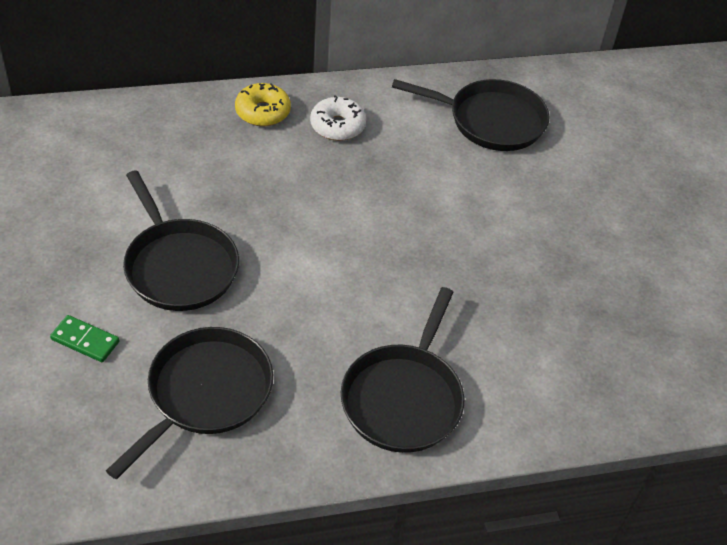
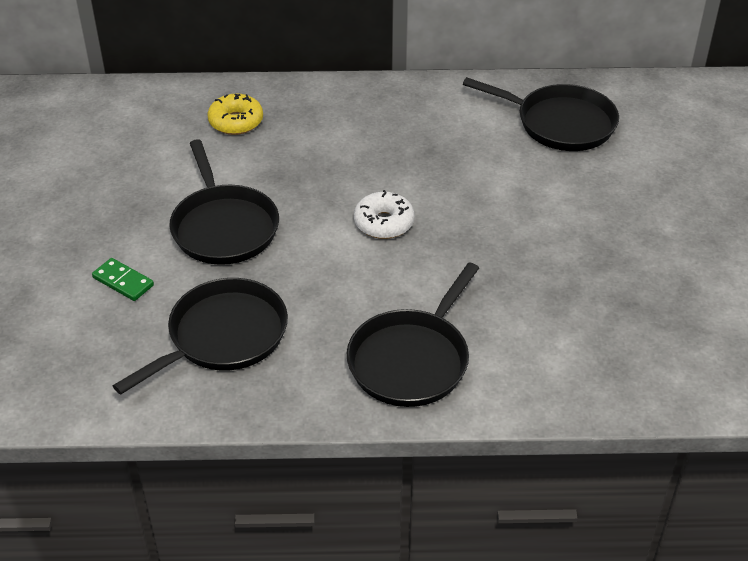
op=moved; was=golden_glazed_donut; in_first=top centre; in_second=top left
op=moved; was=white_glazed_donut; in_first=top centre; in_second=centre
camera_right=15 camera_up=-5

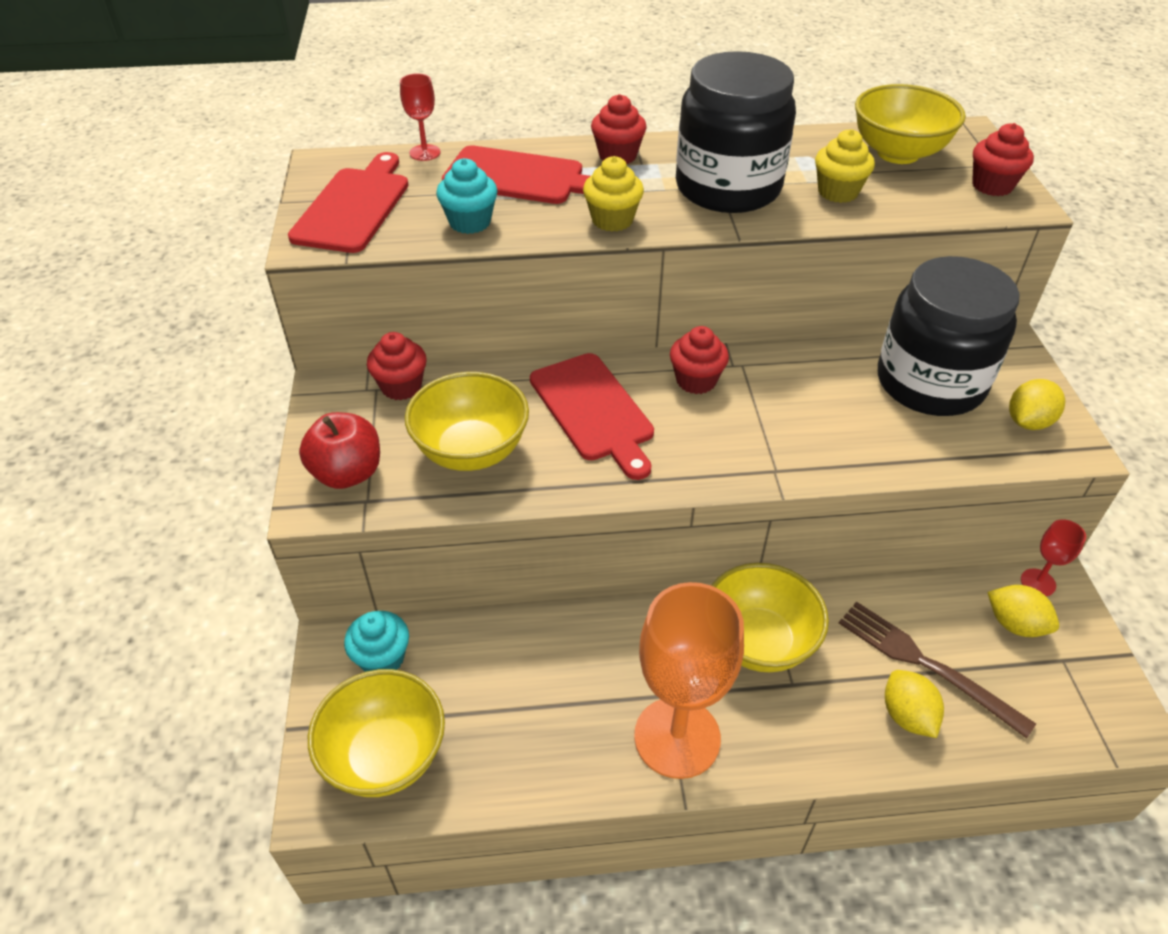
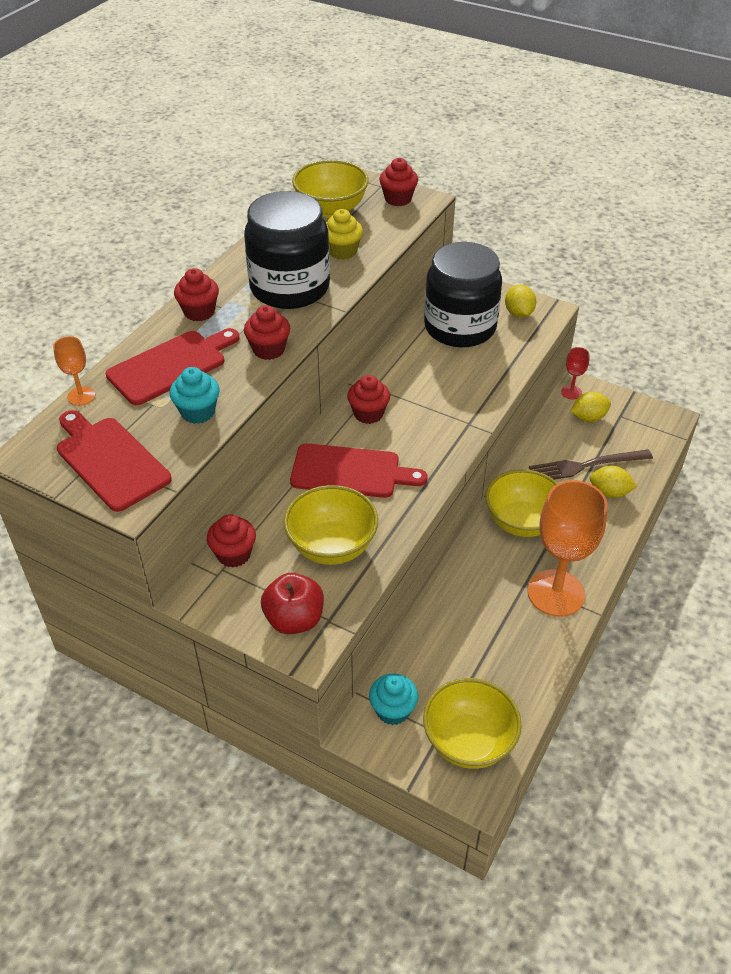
op=recoloured; was=scarlet_chalice (1st from left); now=orange_chalice (1st from left); in_first=top centre; in_second=middle left
op=recoloured; was=golden_fairy_cake (1st from left); now=scarlet_fairy_cake (3rd from left); in_first=top centre; in_second=centre
camera_right=-55 camera_up=0

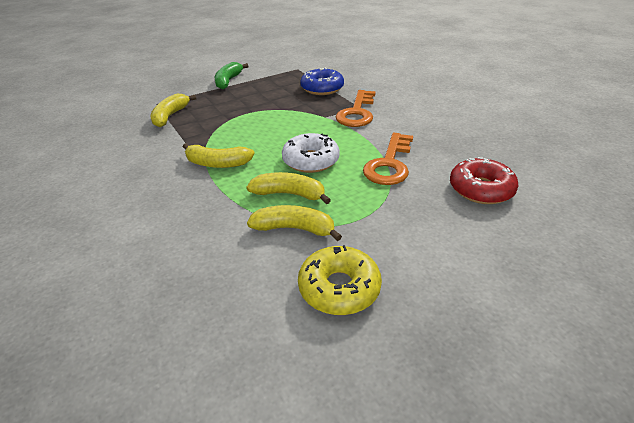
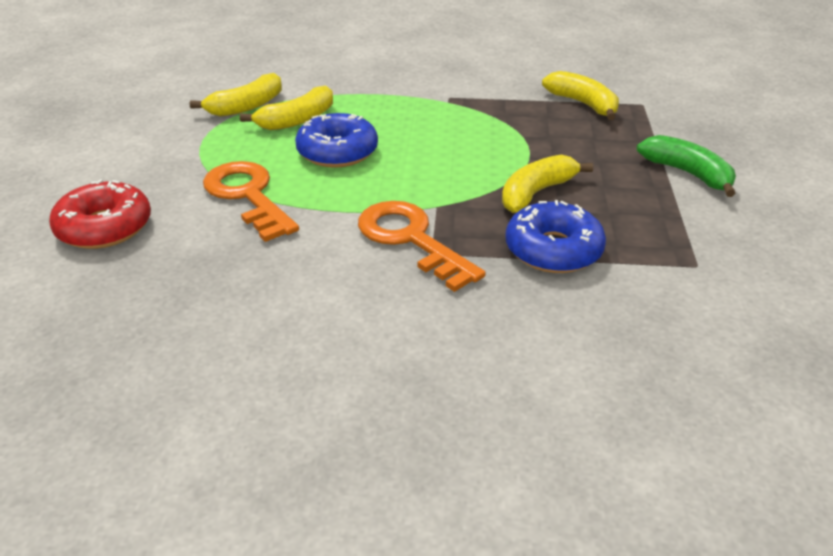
op=recoloured; was=white_glazed_donut; now=cobalt_glazed_donut (1st from left); in_first=centre; in_second=top centre
op=moved; was=golden_toy_banana (2nd from left in the first image); now=golden_toy_banana (3rd from left); in_first=centre; in_second=top centre
op=removed; was=golden_glazed_donut; in_first=centre
camera_right=125 camera_up=0

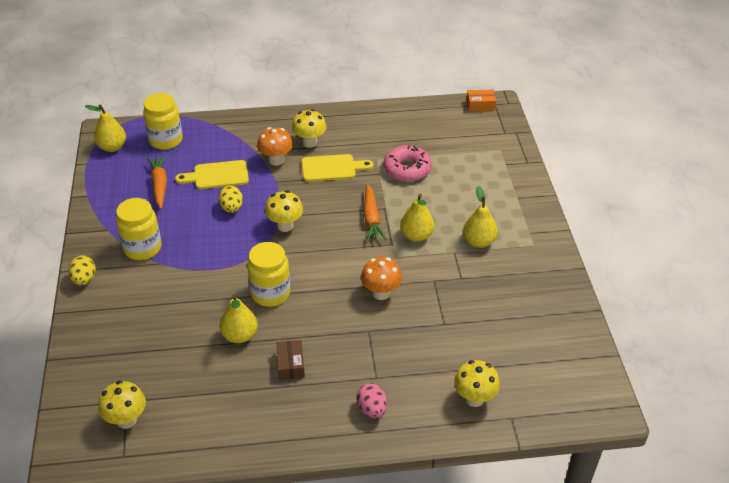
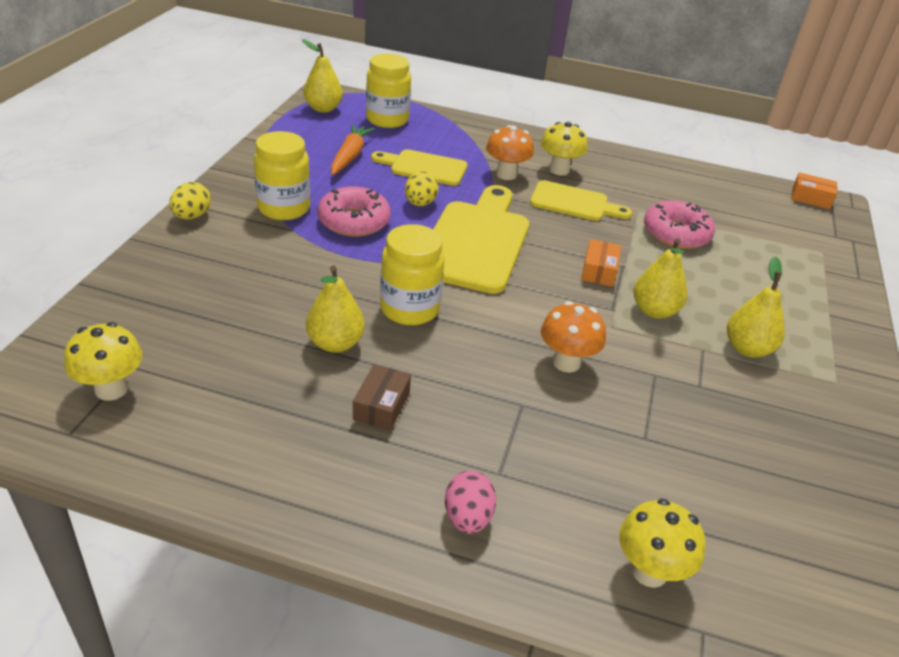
op=added; now=rose-pink_glazed_donut (1st from left); in_second=top centre
op=replaced; was=golden_mushroom (2nd from left); now=golden_cutting_board (2nd from left); in_first=centre; in_second=centre
op=replaced; was=orange_carrot (2nd from left); now=orange_box (1st from left); in_first=centre; in_second=middle right
camera_right=20 camera_up=-5

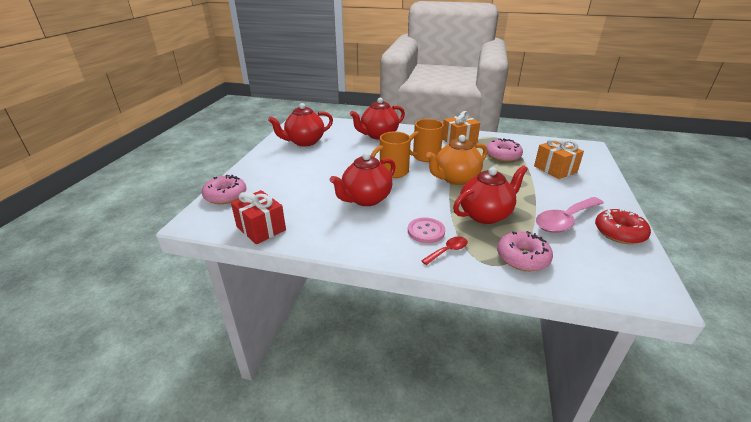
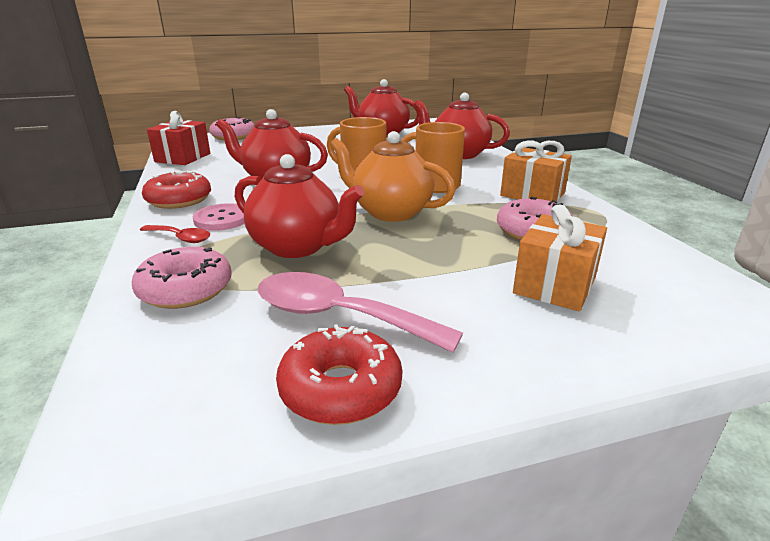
op=added; now=scarlet_glazed_donut (1st from left); in_second=middle left
camera_right=60 camera_up=-5

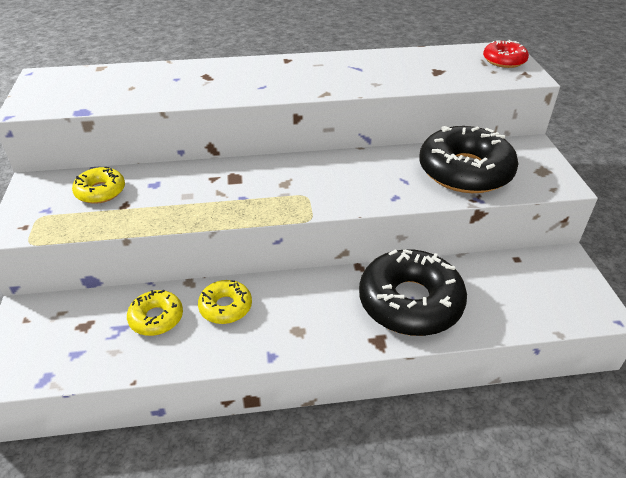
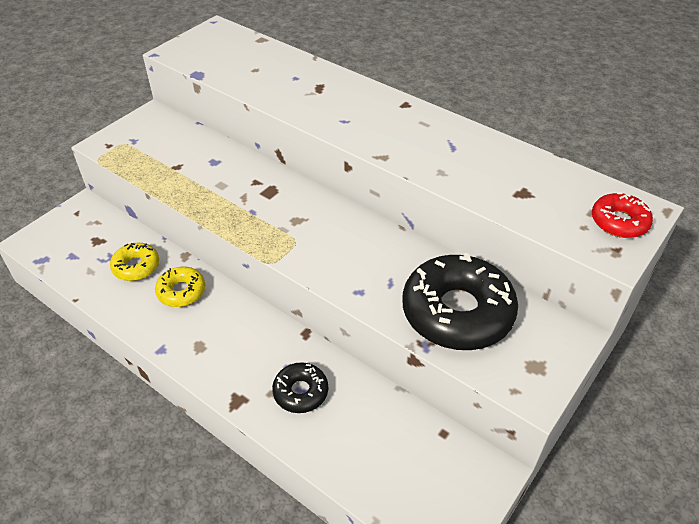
op=resized; was=black_glazed_donut (1st from left); in_first=centre; in_second=bottom centre; ratio=0.51
op=removed; was=golden_glazed_donut (1st from left); in_first=middle left
camera_right=45 camera_up=5

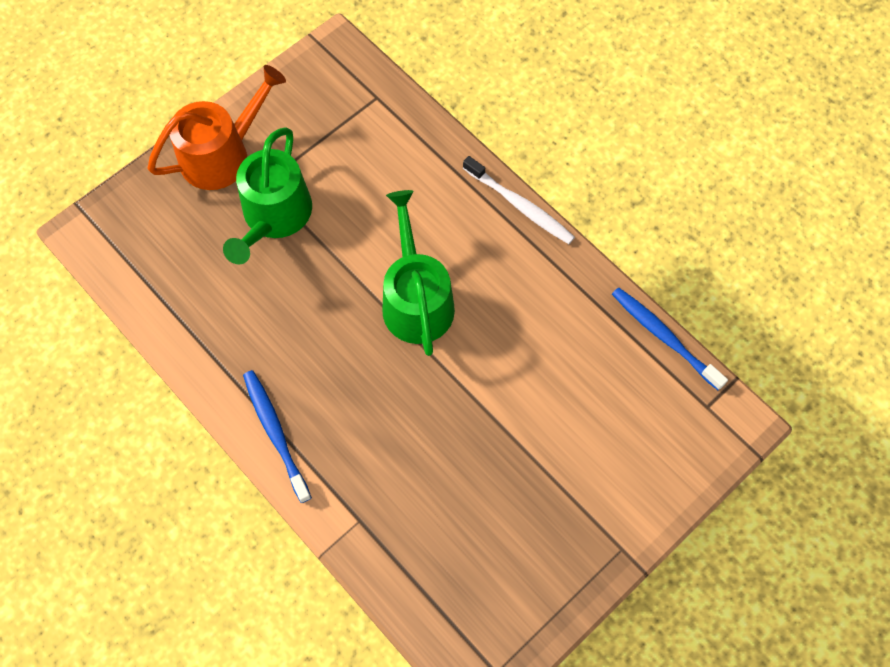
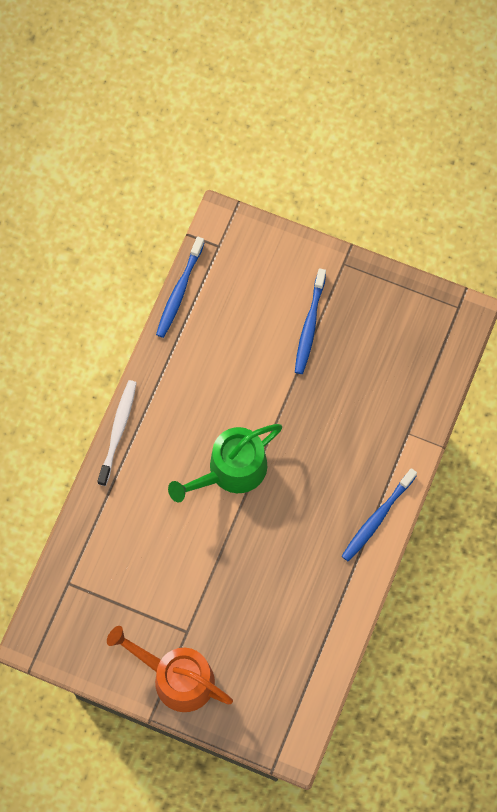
op=added; now=cobalt_dental_brush (2nd from left); in_second=centre
op=removed; was=green_watering_pot (1st from left); in_first=top left
camera_right=-115 camera_up=5

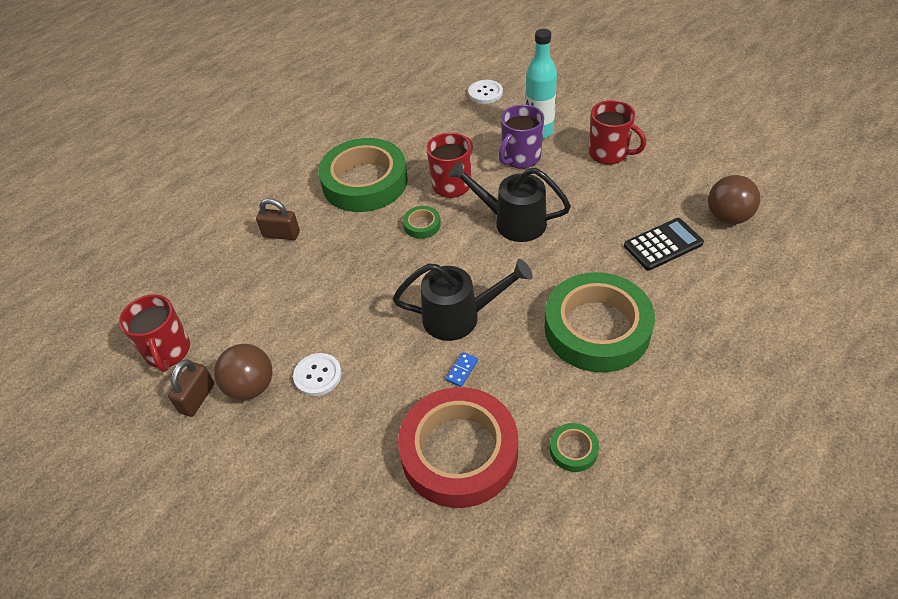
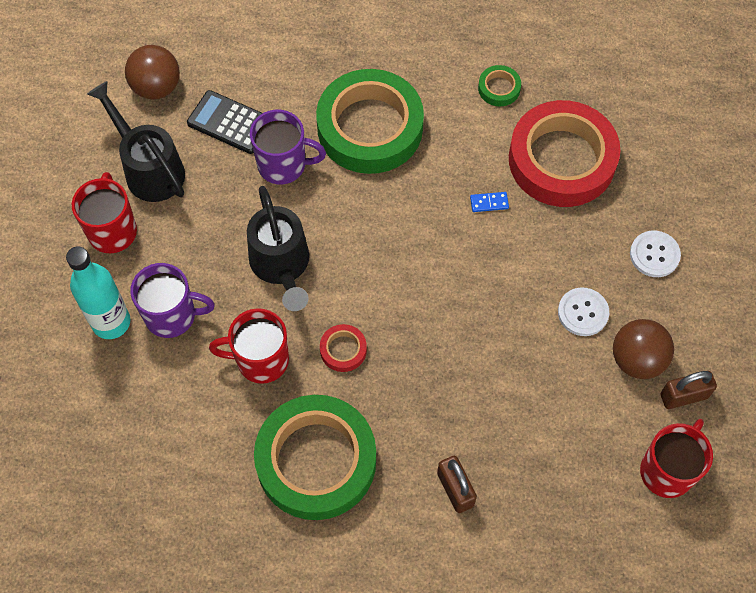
op=moved; was=black_watering_pot (1st from left); in_first=centre; in_second=top left
op=added; now=purple_mug (2nd from left); in_second=top centre
op=recoloured; was=green_tape (2nd from left); now=scarlet_tape (1st from left); in_first=centre; in_second=centre
op=moved; was=white_button (2nd from left); in_first=top centre; in_second=middle right
camera_right=-130 camera_up=15

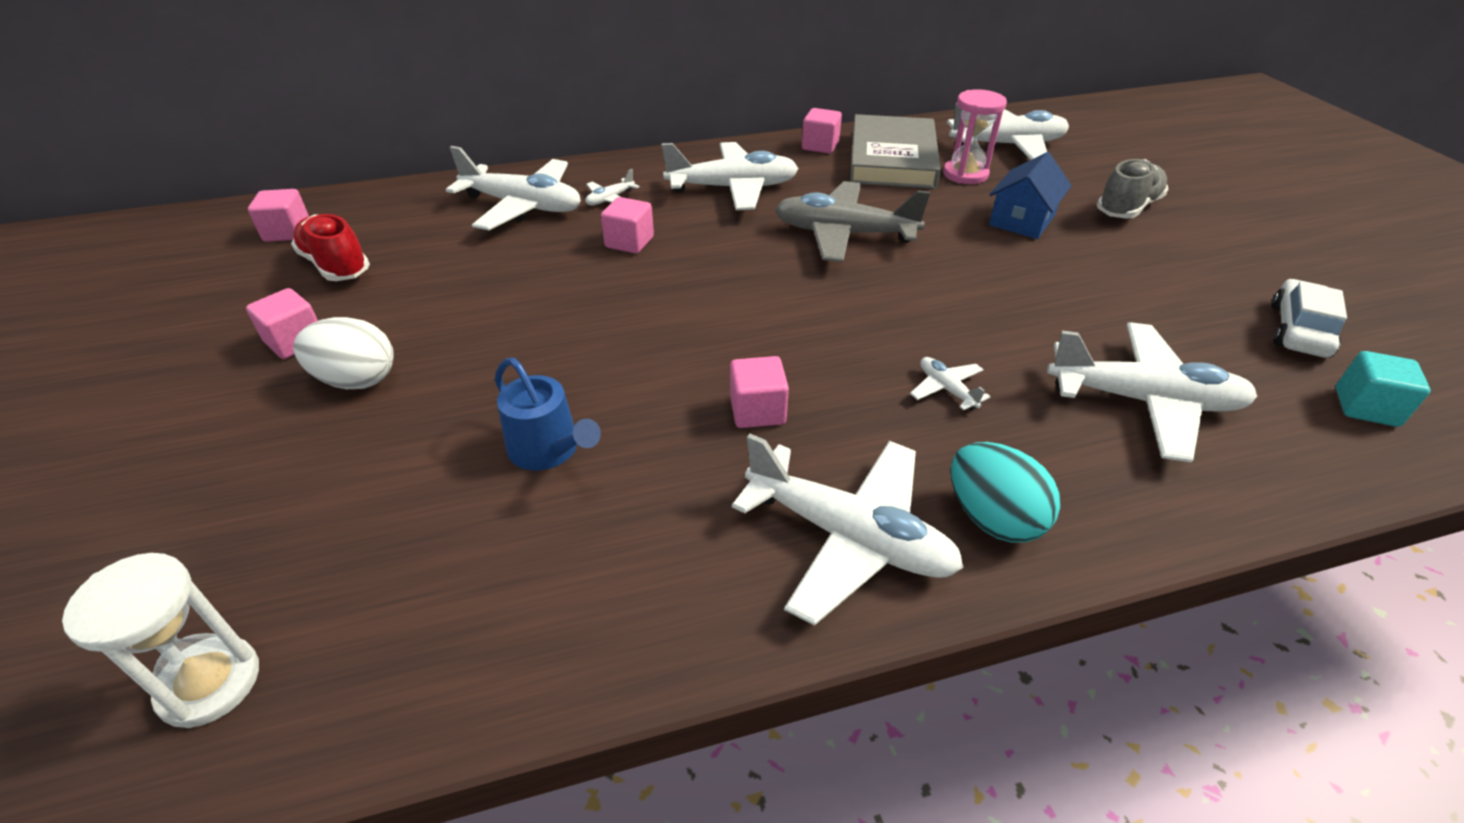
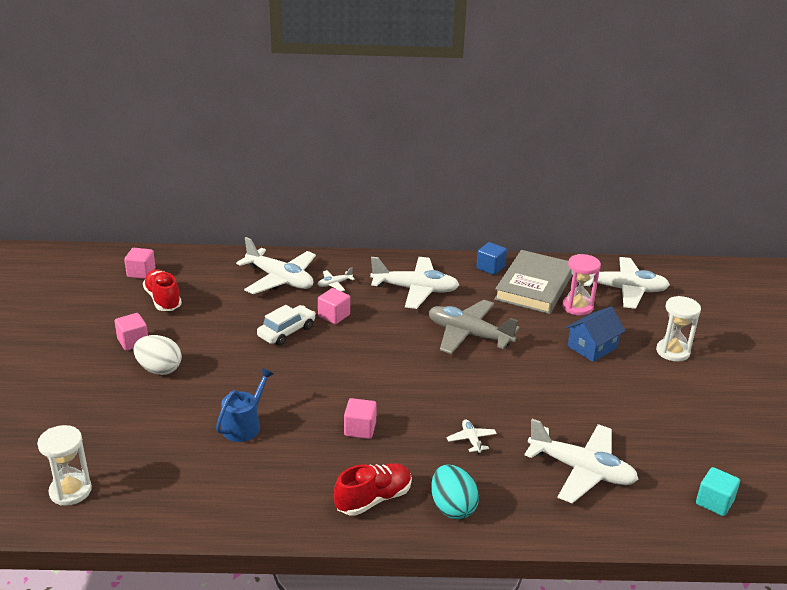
op=turned; was=cobalt_watering_pot; in_first=centre; in_second=bottom left; clockwise=-120
op=moved; was=white_automobile; in_first=middle right; in_second=centre
op=replaced; was=white_toy_plane (4th from left); now=scarlet_sneaker (2nd from left); in_first=centre; in_second=bottom centre
op=recoloured; was=rose-pink_block (5th from left); now=cobalt_block; in_first=top centre; in_second=centre
op=replaced; was=ash-grey_sneaker; now=white_hourglass (2nd from left); in_first=top right; in_second=middle right
camera_right=15 camera_up=-10

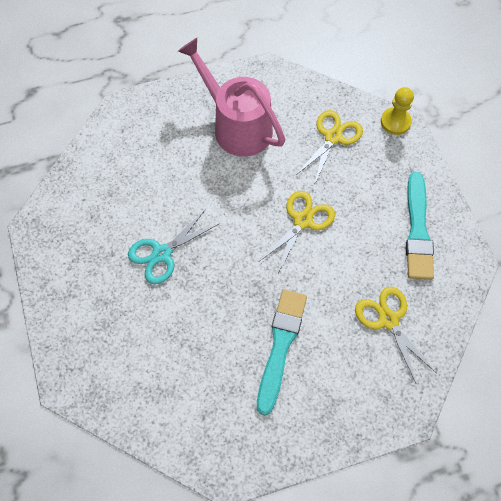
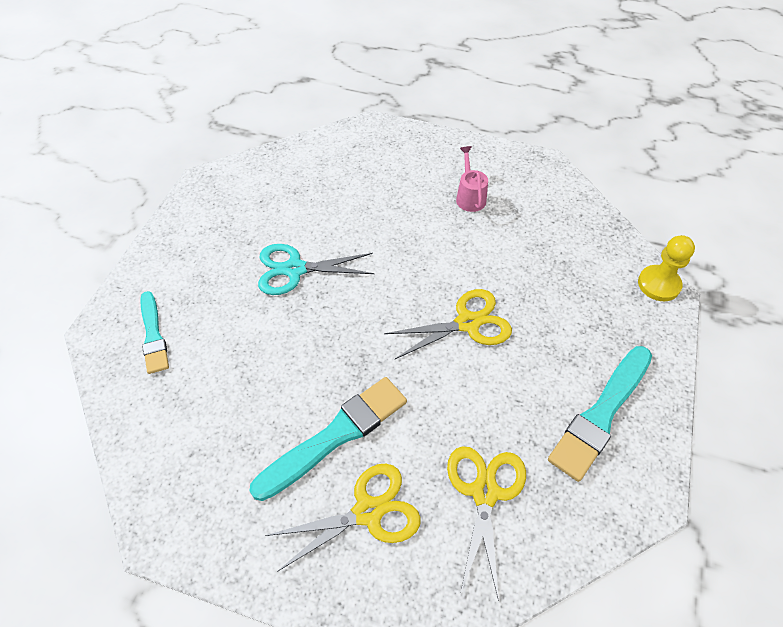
op=added; now=teal_paint_brush (1st from left); in_second=middle left
op=moved; was=golden_shears (2nd from left in the first image); now=golden_shears (1st from left); in_first=top centre; in_second=bottom centre
op=resized; was=rose-pink_watering_pot; in_first=top centre; in_second=top centre; ratio=0.43
camera_right=35 camera_up=-10

